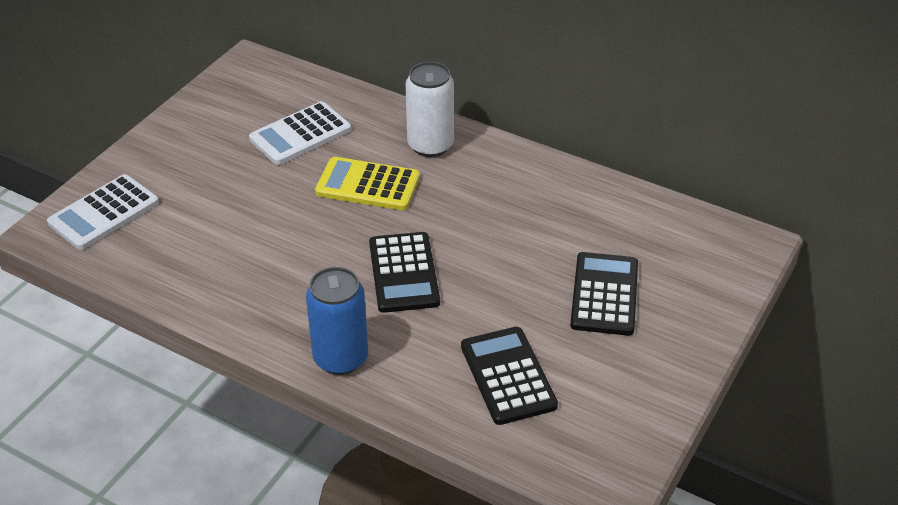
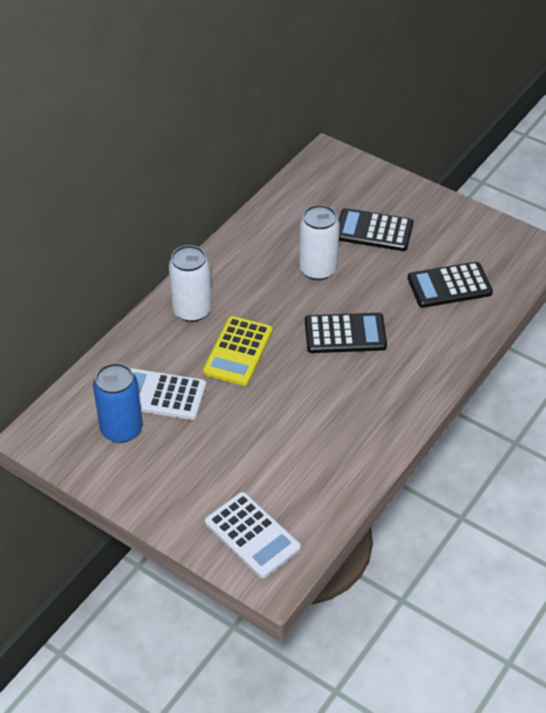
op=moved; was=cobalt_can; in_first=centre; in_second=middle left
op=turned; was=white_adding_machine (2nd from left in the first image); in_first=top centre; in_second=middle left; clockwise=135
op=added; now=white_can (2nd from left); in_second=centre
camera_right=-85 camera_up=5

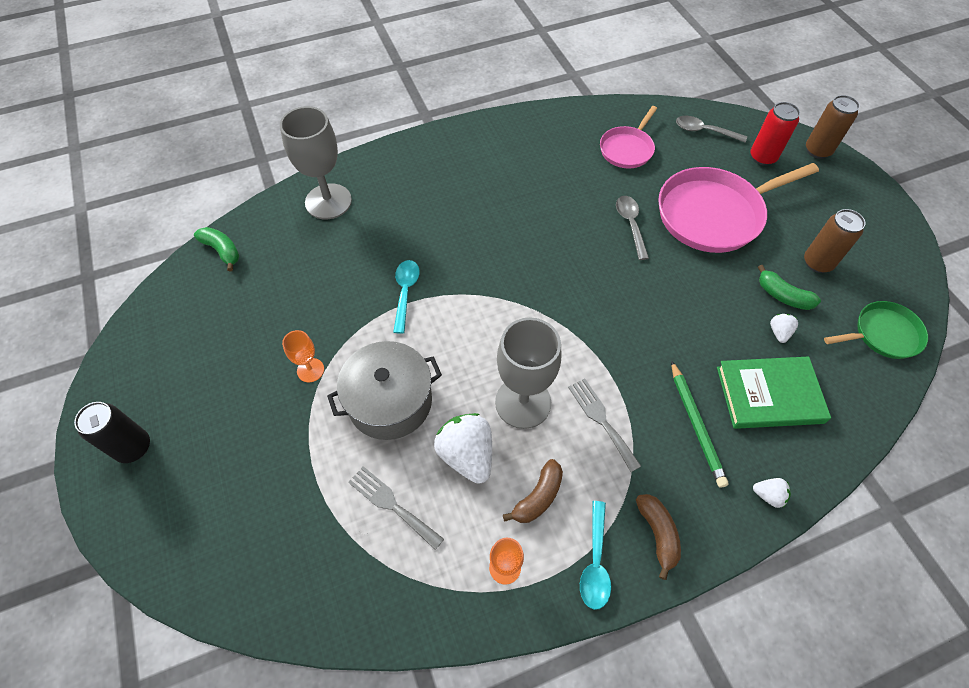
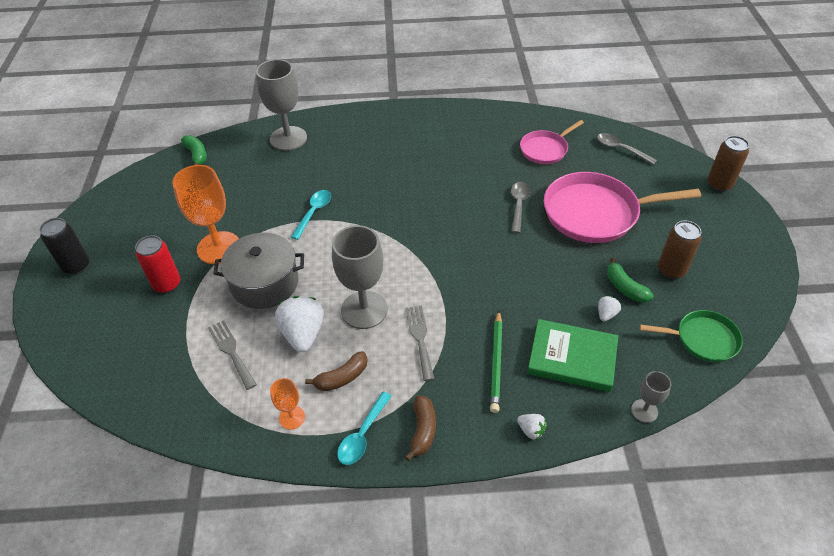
op=moved; was=scarlet_can; in_first=top right; in_second=middle left
op=resized; was=orange_chalice (1st from left); in_first=middle left; in_second=middle left; ratio=2.02
op=added; now=ash-grey_chalice (3rd from left); in_second=bottom right
camera_right=20 camera_up=-10

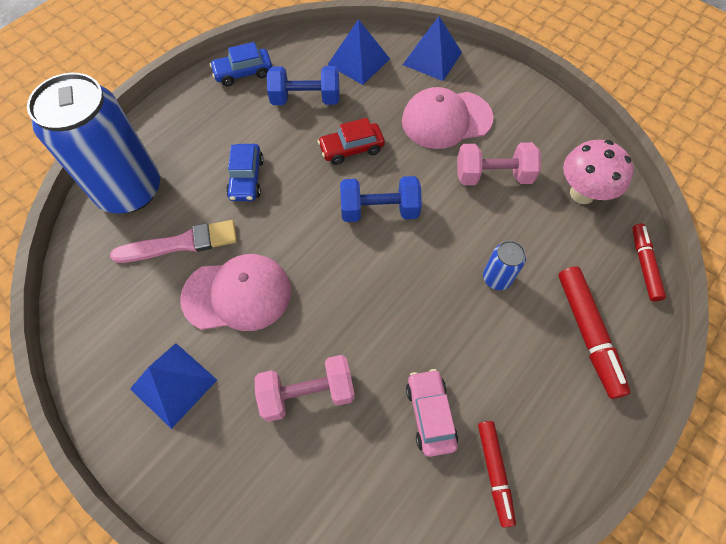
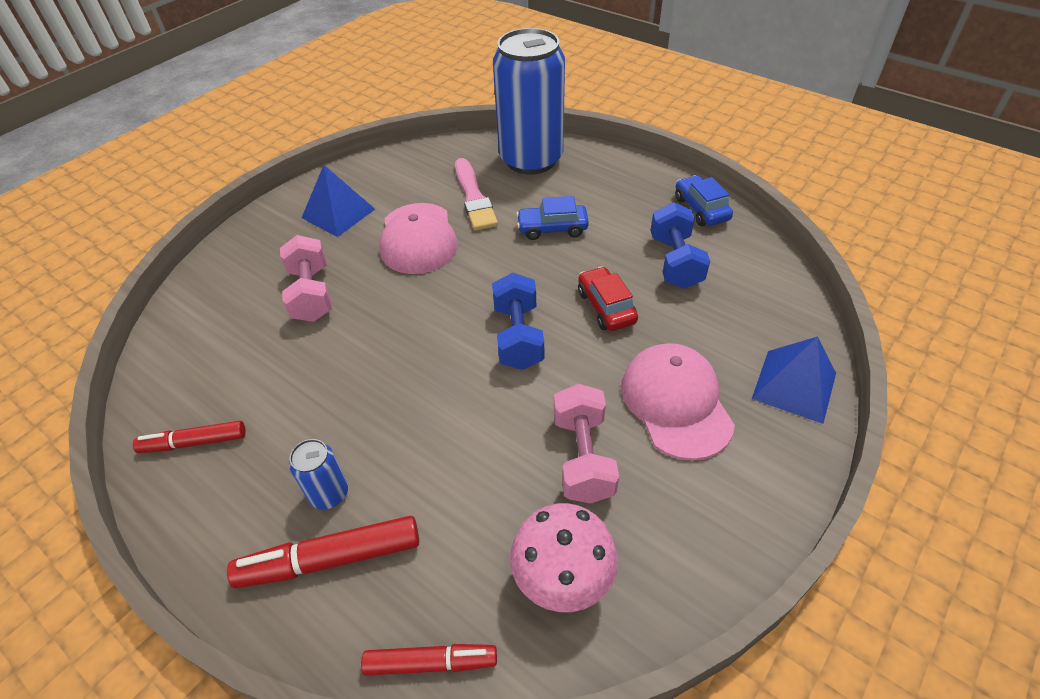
op=moved; was=cobalt_can (2nd from left in the first image); now=cobalt_can (1st from left); in_first=middle right; in_second=bottom left
op=removed; was=cobalt_pyramid_shape (2nd from left); in_first=top centre
op=removed; was=rose-pink_automobile; in_first=bottom centre
camera_right=90 camera_up=-15

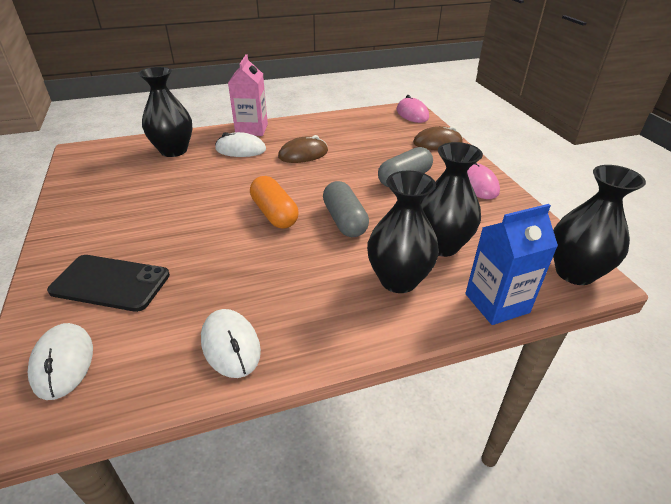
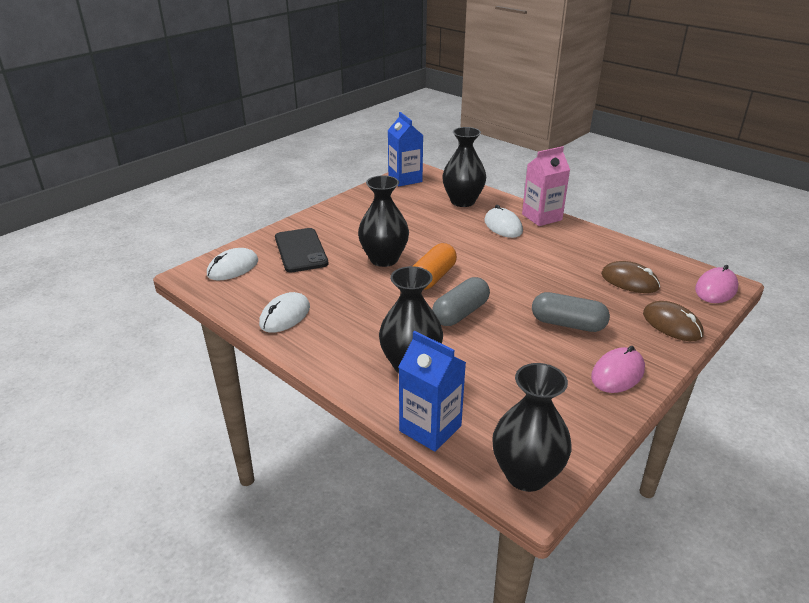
op=moved; was=black_flower_vase (3rd from left in the first image); now=black_flower_vase (1st from left); in_first=middle right; in_second=centre
op=added; now=cobalt_carton (1st from left); in_second=top centre
op=moved; was=dark_brown_computer_mouse (1st from left); in_first=top centre; in_second=middle right
camera_right=60 camera_up=-5

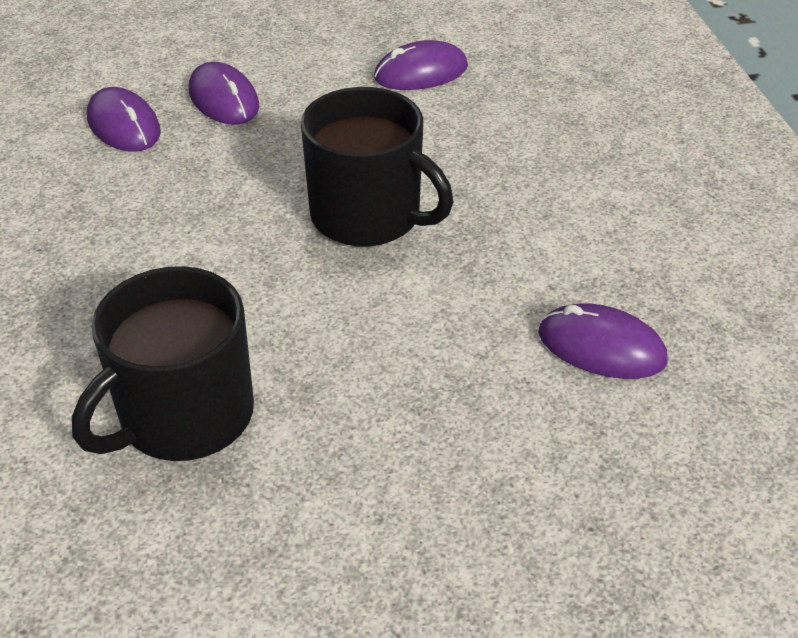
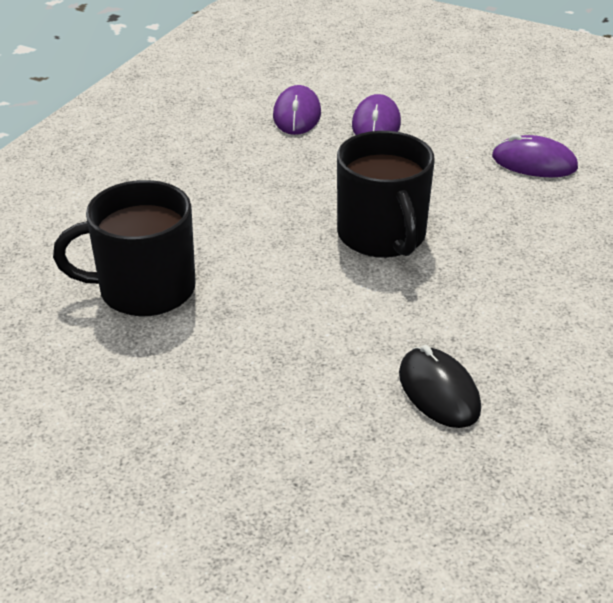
op=recoloured; was=purple_computer_mouse (4th from left); now=black_computer_mouse; in_first=middle right; in_second=middle right
camera_right=40 camera_up=-5

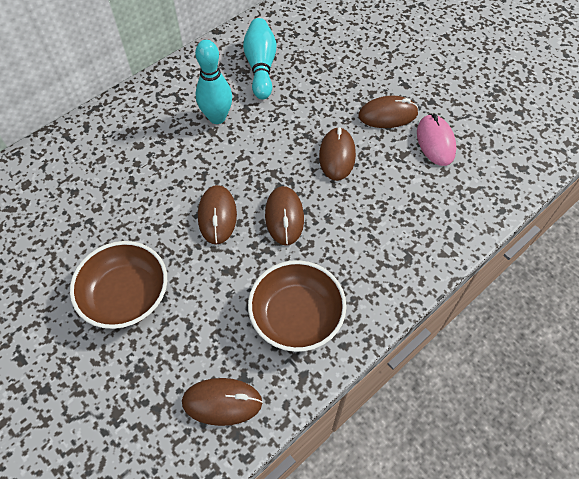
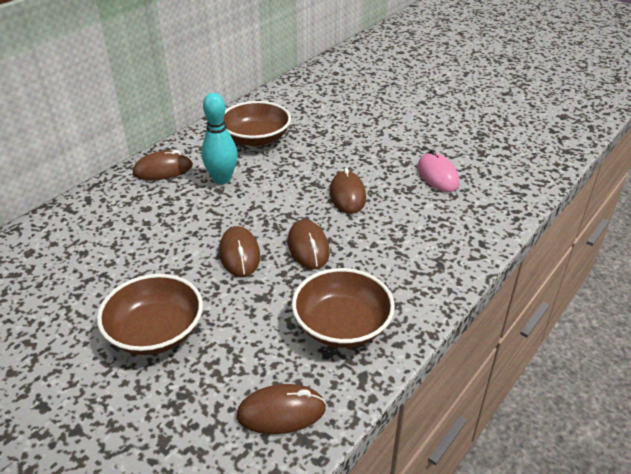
op=moved; was=dark_brown_computer_mouse (5th from left in the first image); now=dark_brown_computer_mouse (1st from left); in_first=top right; in_second=middle left
op=replaced; was=teal_tenpin (2nd from left); now=dark_brown_deep_dish (2nd from left); in_first=top centre; in_second=top centre
camera_right=-10 camera_up=-20

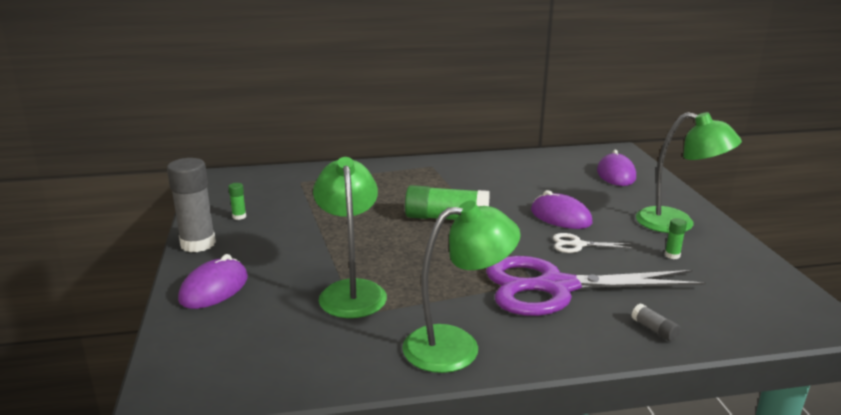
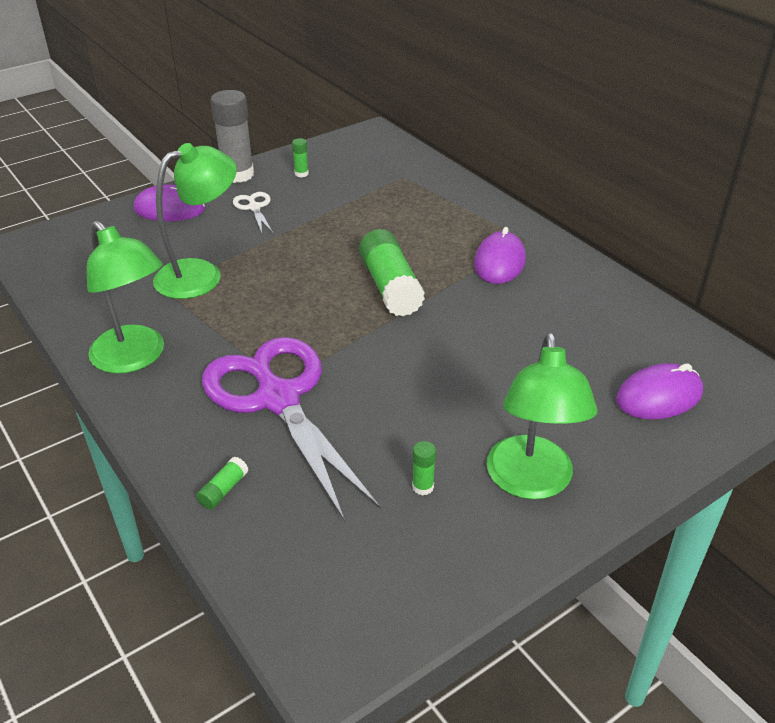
op=recoloured; was=ash-grey_stick_of_glue (2nd from left); now=green_stick_of_glue (1st from left); in_first=bottom right; in_second=bottom left
op=moved; was=white_shears; in_first=middle right; in_second=top left
op=moved; was=purple_computer_mouse (2nd from left); in_first=middle right; in_second=centre
camera_right=65 camera_up=15

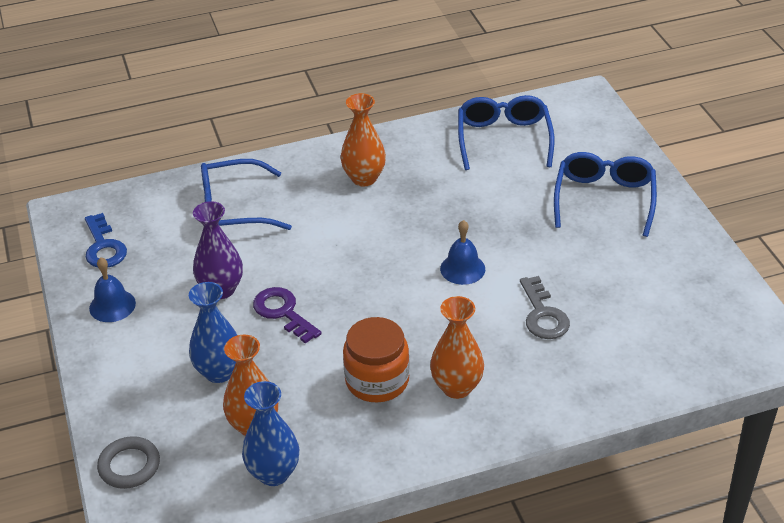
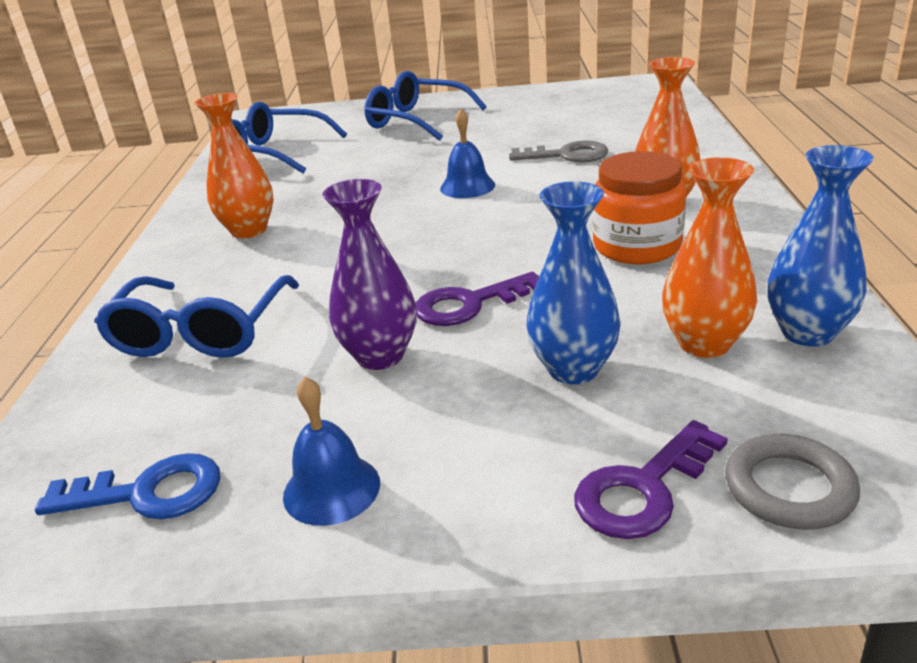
op=added; now=purple_door_key (2nd from left); in_second=bottom right
camera_right=-70 camera_up=-10

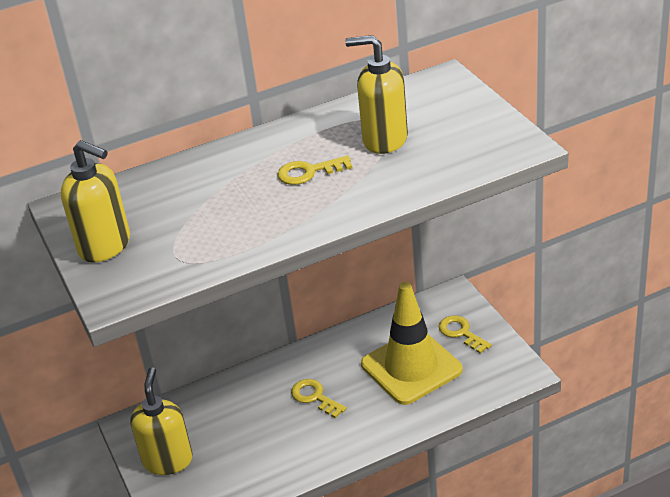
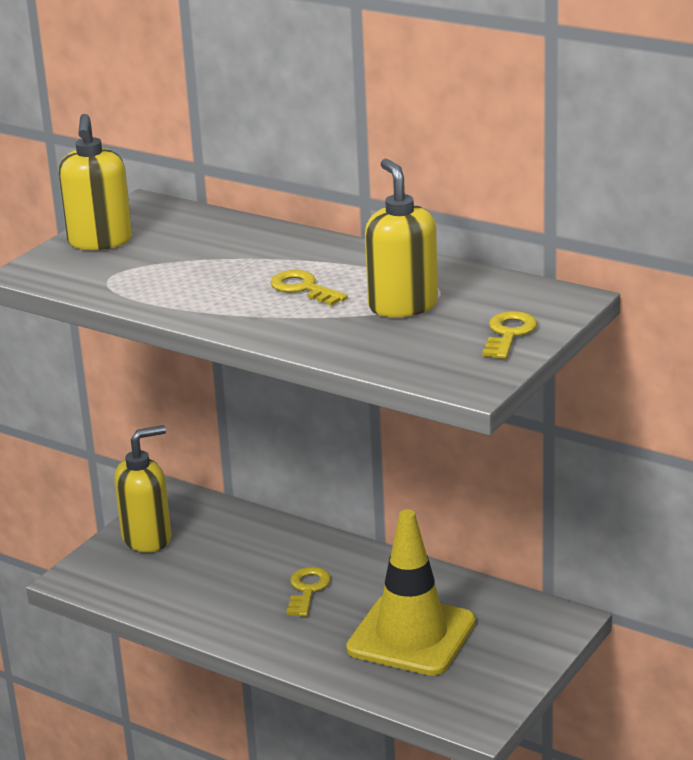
op=moved; was=golden_door_key (3rd from left); in_first=bottom right; in_second=middle right
camera_right=55 camera_up=-10

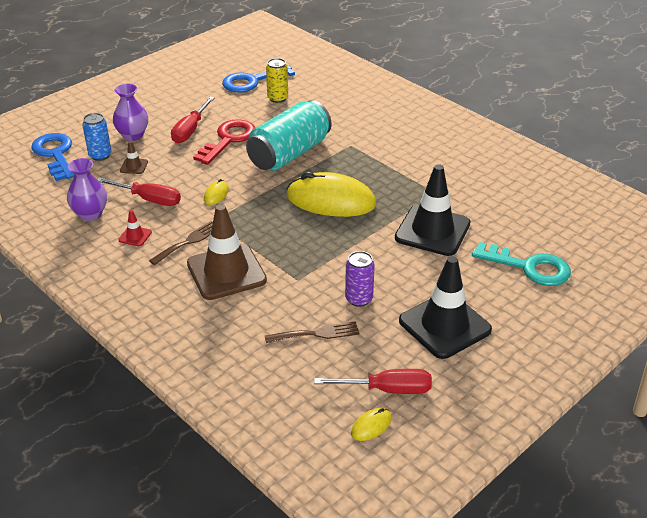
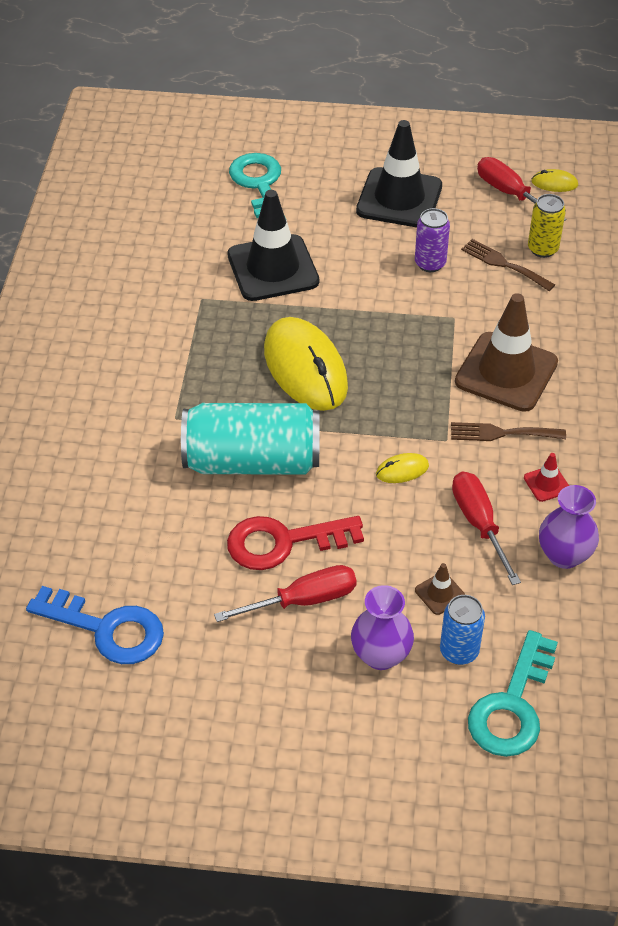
op=recoloured; was=cobalt_door_key (1st from left); now=teal_door_key (2nd from left); in_first=top left; in_second=bottom right
op=moved; was=golden_can; in_first=top centre; in_second=top right
camera_right=-130 camera_up=10

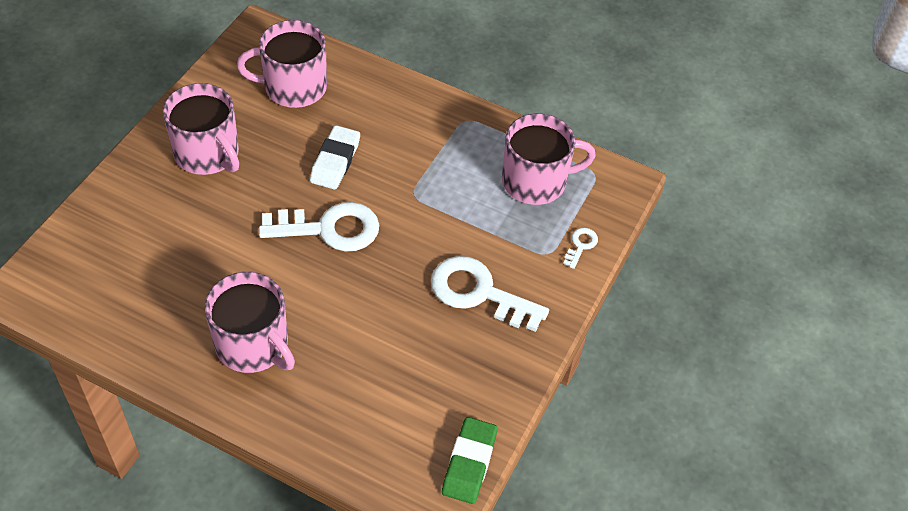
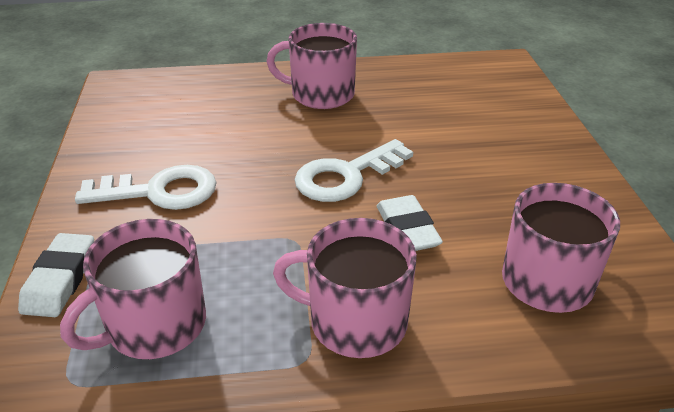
op=replaced; was=white_door_key (3rd from left); now=white_eraser (1st from left); in_first=centre; in_second=bottom left
op=moved; was=rose-pink_mug (1st from left in the first image); now=rose-pink_mug (3rd from left); in_first=top left; in_second=bottom centre
op=removed; was=green_eraser; in_first=bottom centre
camera_right=150 camera_up=-15

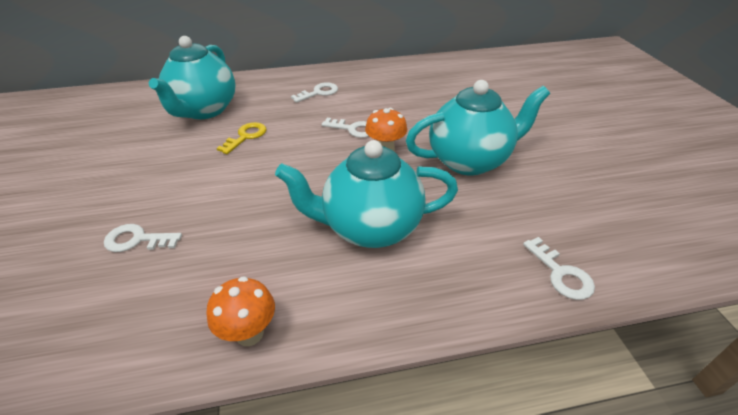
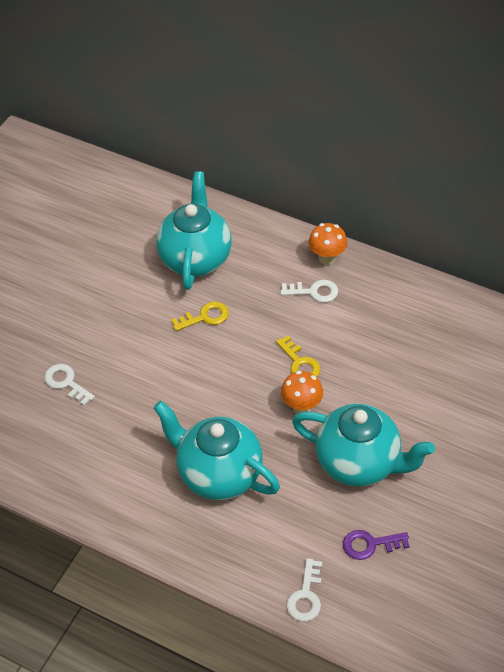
op=turned; was=teal_tea_pot (1st from left); in_first=top left; in_second=centre; clockwise=135
op=recoloured; was=white_door_key (3rd from left); now=golden_door_key (2nd from left); in_first=top centre; in_second=centre
op=moved; was=orange_mushroom (1st from left in the first image); now=orange_mushroom (2nd from left); in_first=bottom left; in_second=centre
op=added; now=purple_door_key; in_second=bottom right
camera_right=40 camera_up=10

